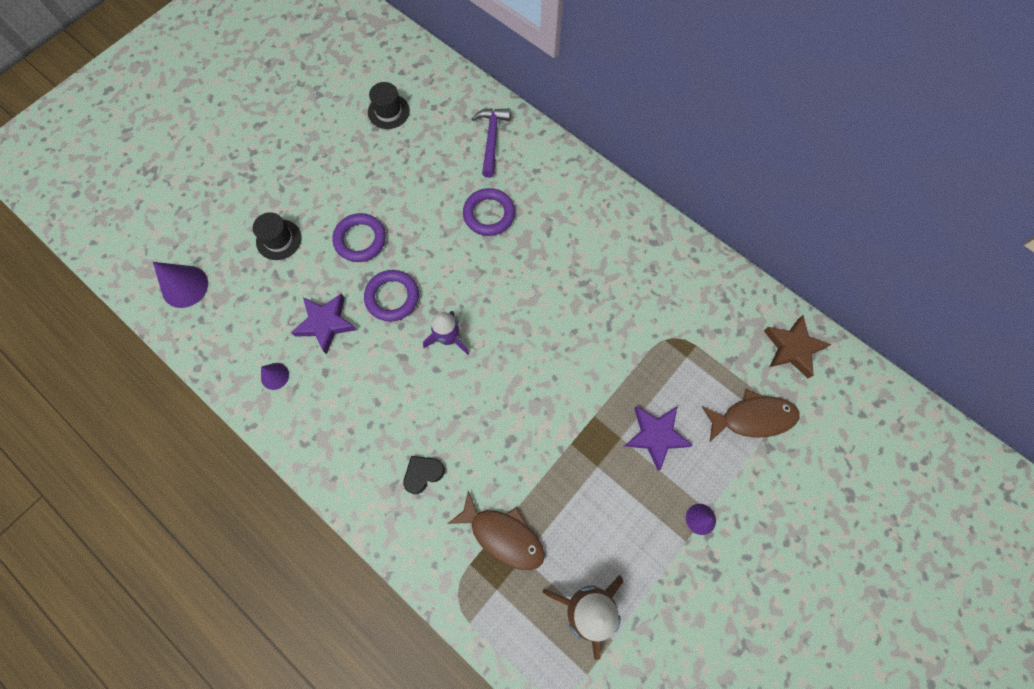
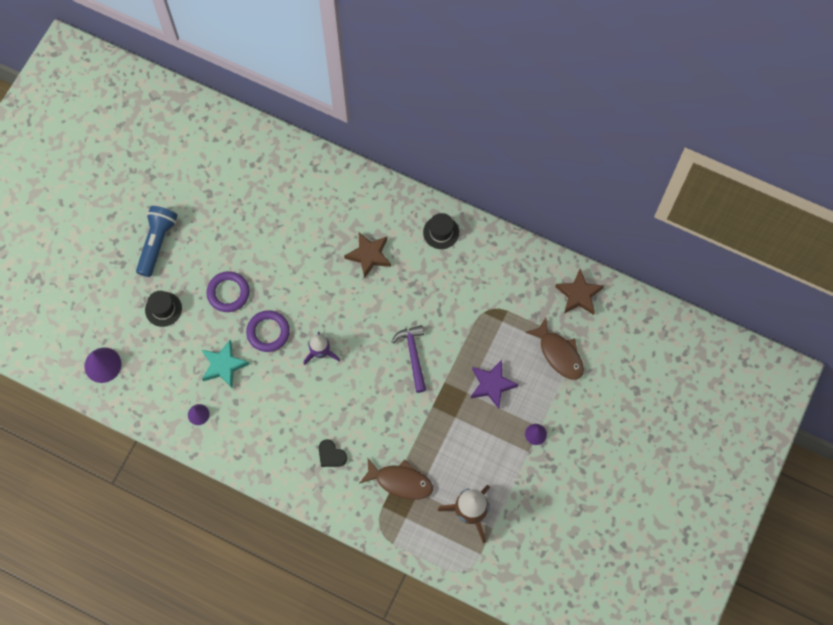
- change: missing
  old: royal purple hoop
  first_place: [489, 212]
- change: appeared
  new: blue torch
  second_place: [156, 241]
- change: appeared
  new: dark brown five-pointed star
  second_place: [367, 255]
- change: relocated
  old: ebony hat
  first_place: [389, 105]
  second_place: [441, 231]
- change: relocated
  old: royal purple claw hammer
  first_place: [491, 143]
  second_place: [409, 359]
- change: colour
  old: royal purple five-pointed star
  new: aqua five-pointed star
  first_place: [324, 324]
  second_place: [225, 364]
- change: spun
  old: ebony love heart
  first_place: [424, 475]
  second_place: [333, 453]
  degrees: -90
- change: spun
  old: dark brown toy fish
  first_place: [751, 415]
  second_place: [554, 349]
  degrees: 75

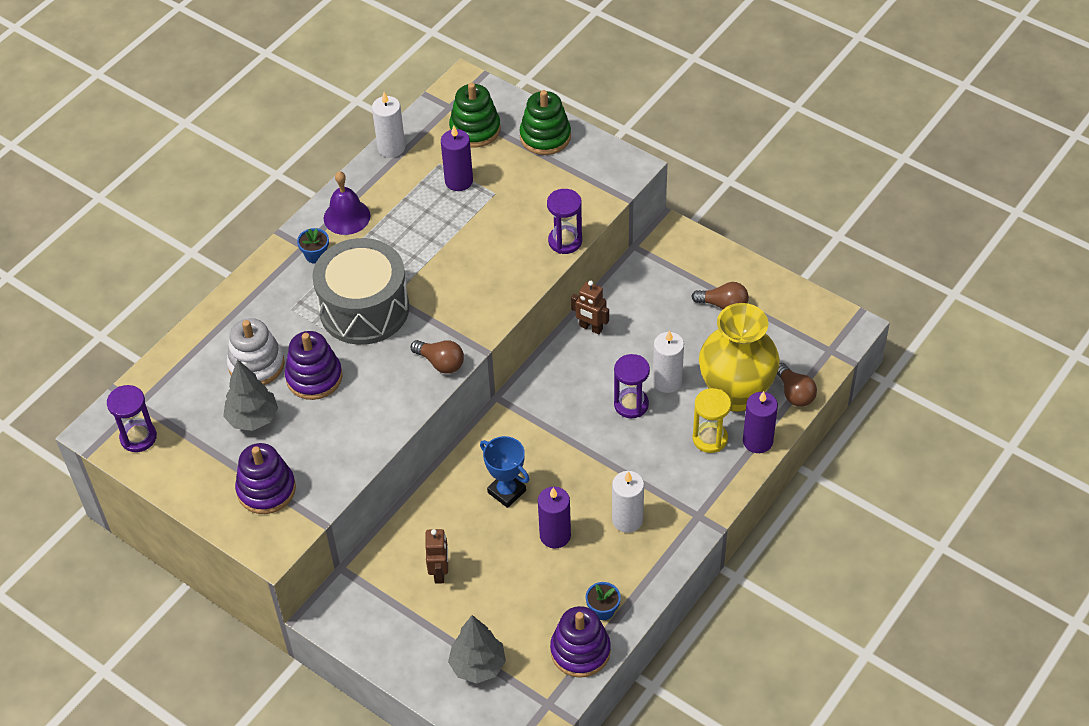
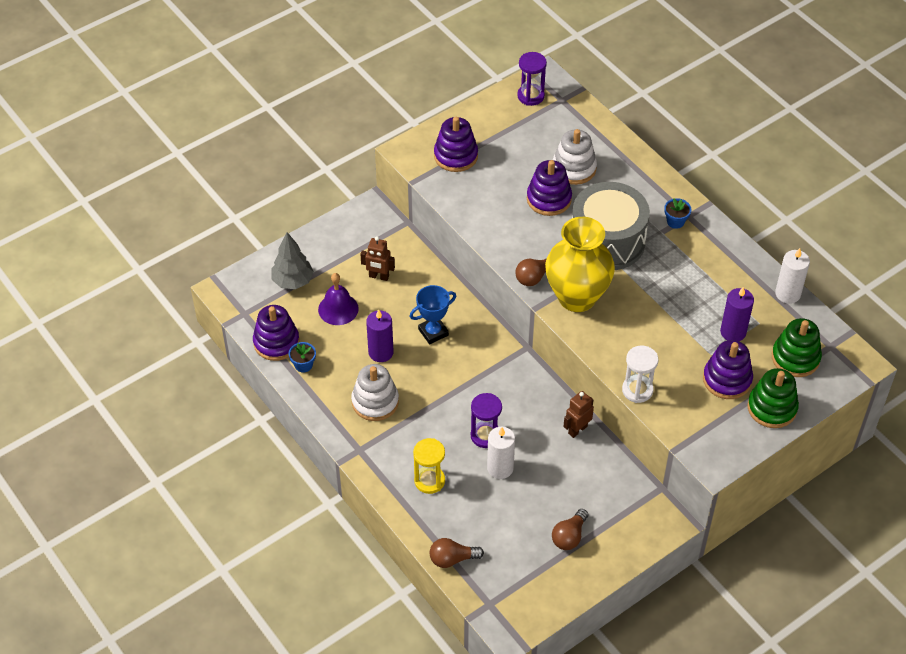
- change: missing
  old: grey toy tree
  first_place: [250, 395]
- change: missing
  old: royal purple candle
  first_place: [760, 422]
- change: appeared
  new: royal purple ring stacker
  second_place: [728, 369]
- change: relocated
  old: royal purple bell
  first_place: [347, 203]
  second_place: [338, 299]
- change: relocated
  old: golden tall vase
  first_place: [739, 357]
  second_place: [580, 264]
- change: exchanged
  old: white candle
  new: white ring stacker
  first_place: [628, 502]
  second_place: [375, 392]
- change: colour
  old: royal purple sand timer
  new: white sand timer
  first_place: [564, 221]
  second_place: [640, 374]

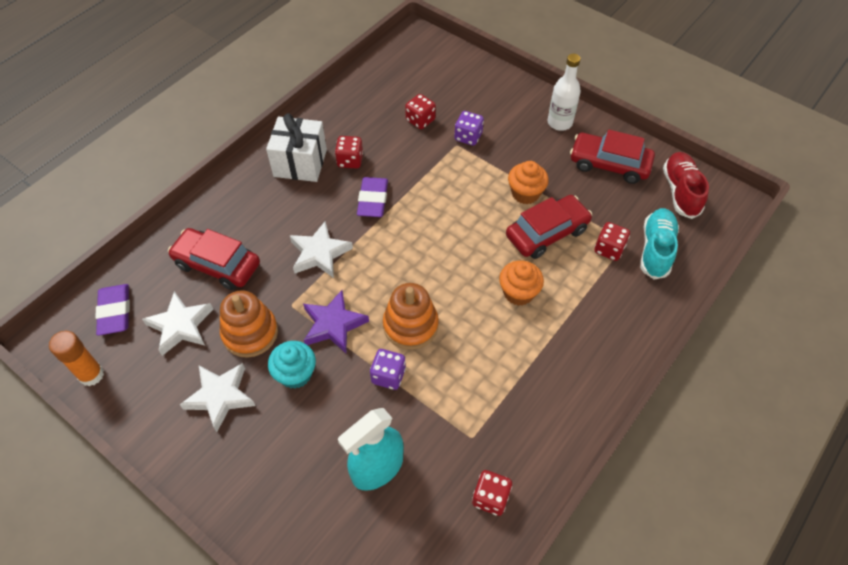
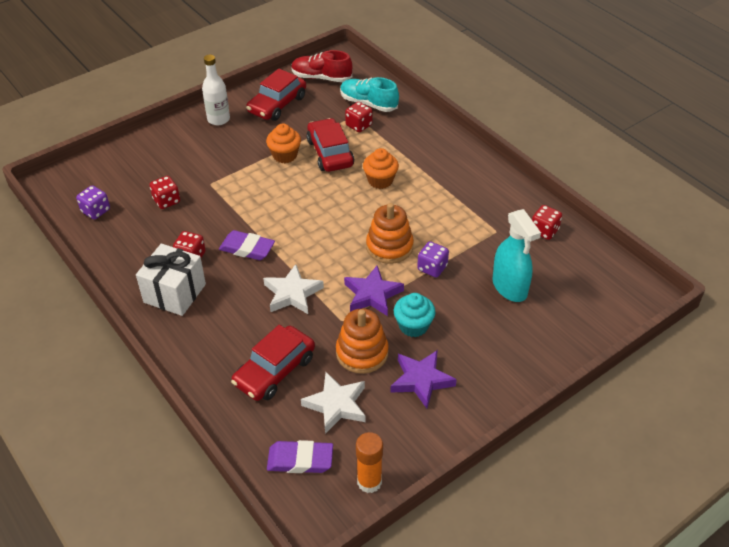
- change: relocated
  old: royal purple dice
  first_place: [469, 128]
  second_place: [93, 202]
- change: colour
  old: white five-pointed star
  new: royal purple five-pointed star
  first_place: [217, 397]
  second_place: [424, 379]

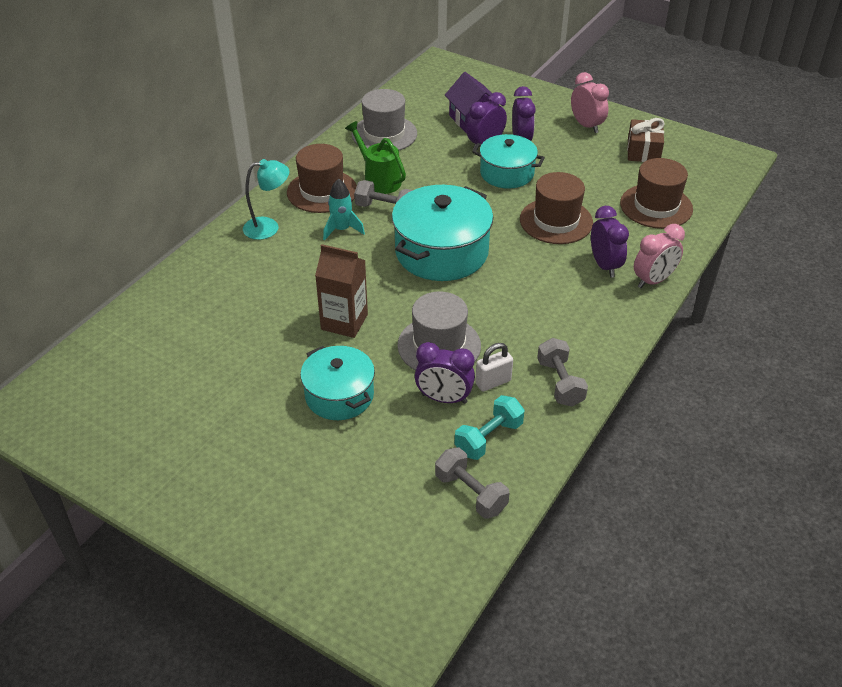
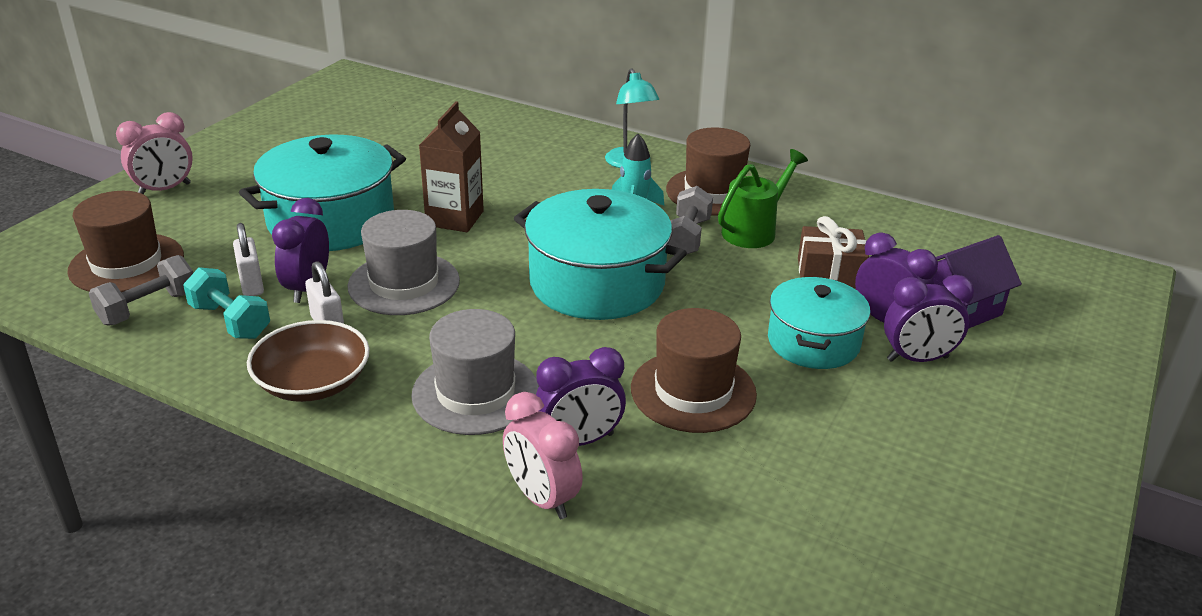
- change: appeared
  new: white padlock
  second_place: [248, 259]
- change: relocated
  old: grey hat
  first_place: [384, 119]
  second_place: [475, 372]
- change: relocated
  old: rosy clock
  first_place: [590, 102]
  second_place: [154, 153]
- change: relocated
  old: dark brown hat
  first_place: [656, 193]
  second_place: [125, 241]
- change: relocated
  old: dark brown wrapped gift
  first_place: [646, 140]
  second_place: [833, 252]
- change: exchanged
  old: grey dumbbell
  new: dark brown serving bowl
  first_place: [562, 372]
  second_place: [308, 361]
- change: size
  old: aqua cooking pot
  first_place: [337, 383]
  second_place: [322, 192]
  factor: 1.57

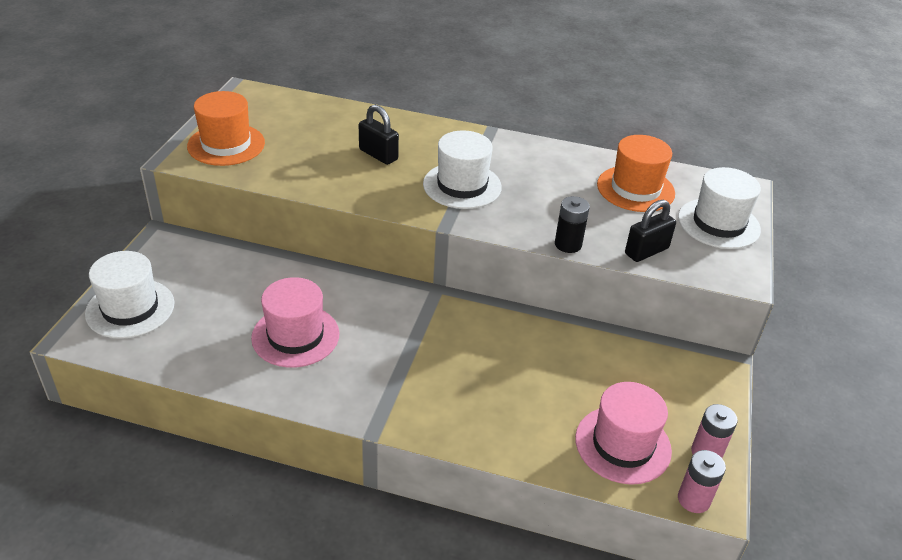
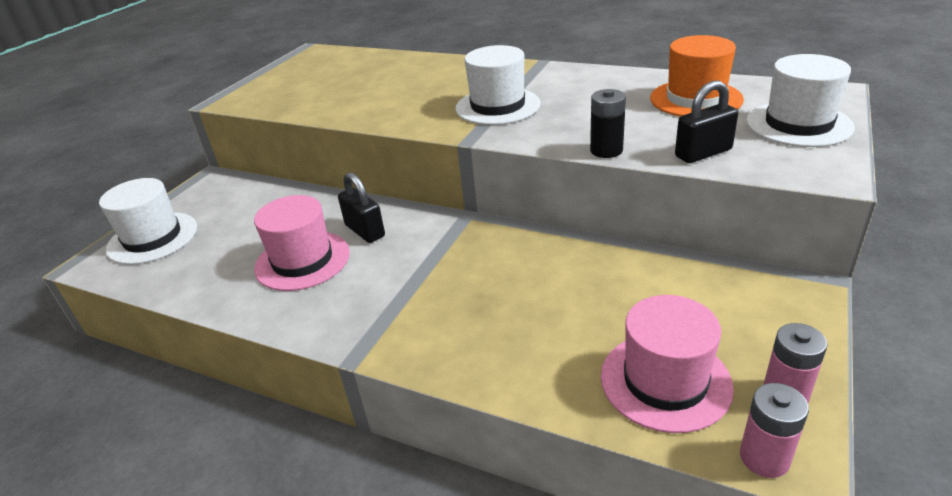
- change: missing
  old: bright orange hat
  first_place: [226, 128]
- change: relocated
  old: ebony padlock
  first_place: [379, 135]
  second_place: [361, 207]

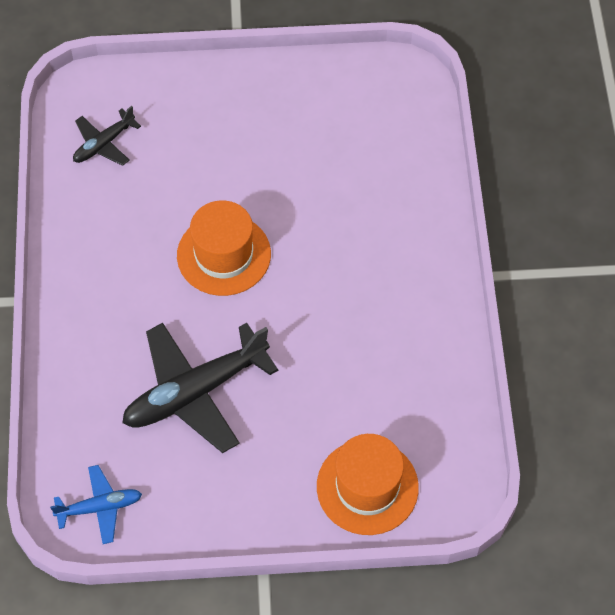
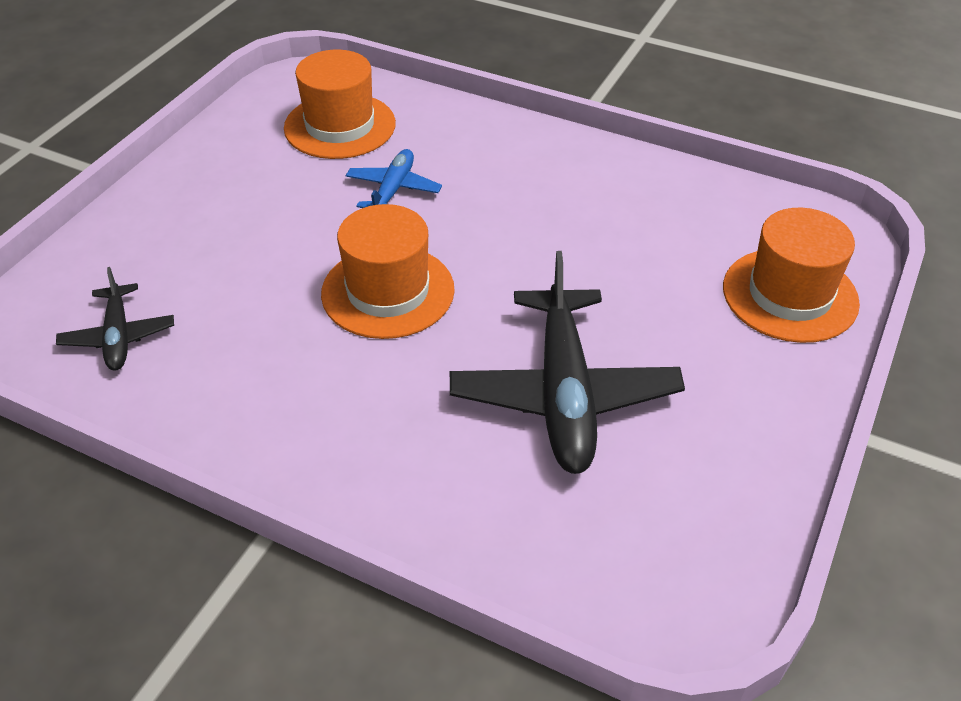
- change: appeared
  new: bright orange hat
  second_place: [340, 104]
- change: relocated
  old: blue plane
  first_place: [96, 504]
  second_place: [394, 178]

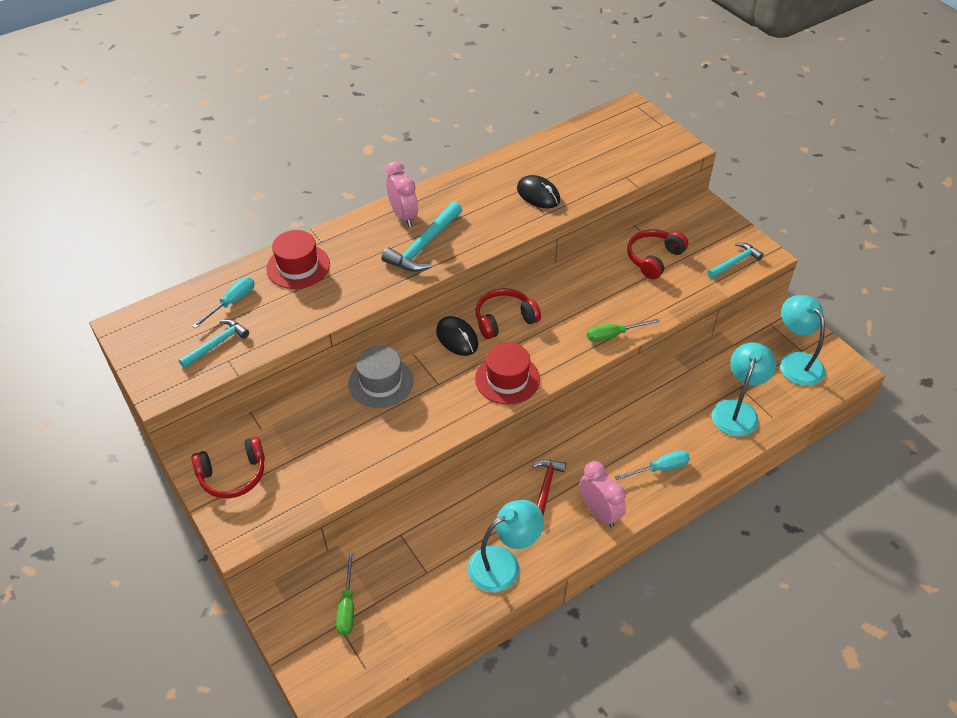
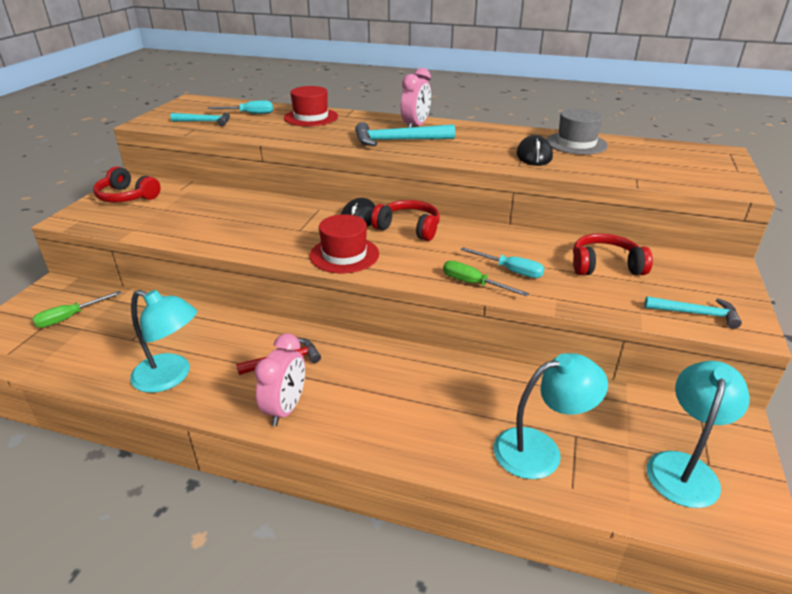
- change: relocated
  old: grey hat
  first_place: [381, 377]
  second_place: [577, 132]
- change: relocated
  old: aqua hand screwdriver
  first_place: [652, 465]
  second_place: [502, 262]

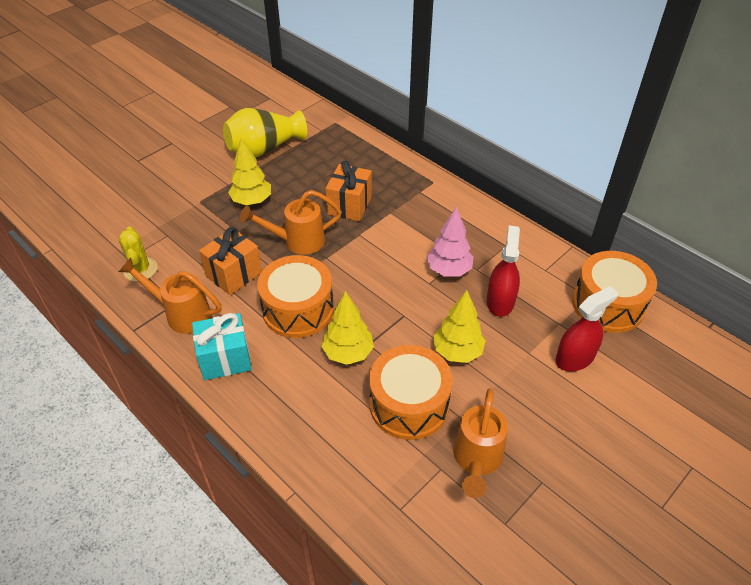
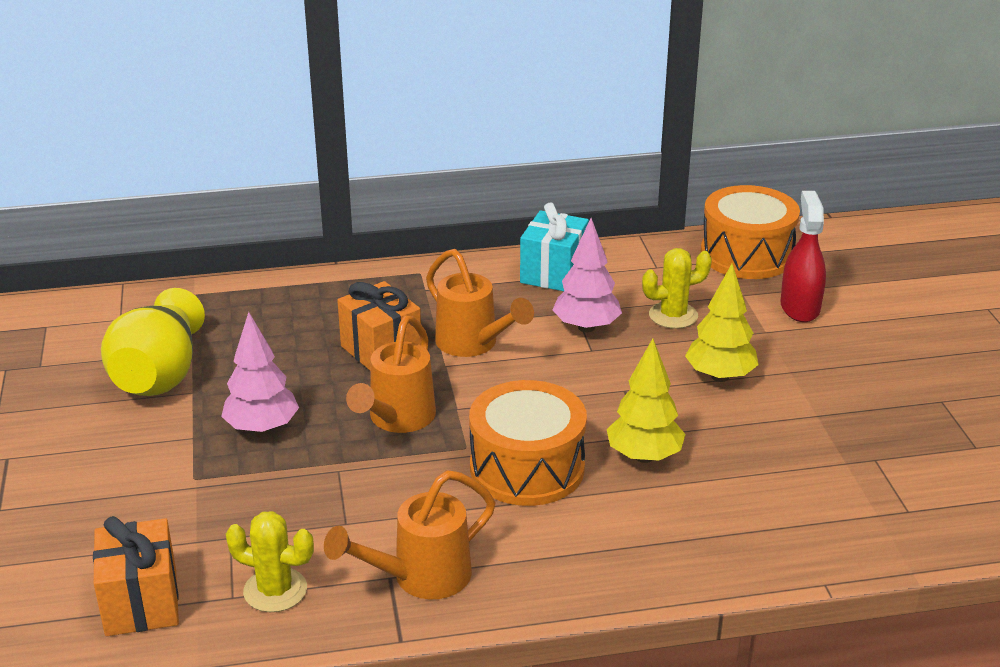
- change: missing
  old: bright orange snare drum
  first_place: [411, 392]
- change: relocated
  old: aqua wrapped gift
  first_place: [222, 346]
  second_place: [554, 246]
- change: relocated
  old: bright orange wrapped gift
  first_place: [230, 261]
  second_place: [136, 576]
- change: relocated
  old: bright orange watering pot
  first_place: [480, 443]
  second_place: [480, 303]
- change: exchanged
  old: crimson spray cleaner
  new: golden prickly plant
  first_place: [503, 271]
  second_place: [677, 288]
- change: colour
  old: golden toy tree
  new: rosy toy tree
  first_place: [249, 171]
  second_place: [260, 373]

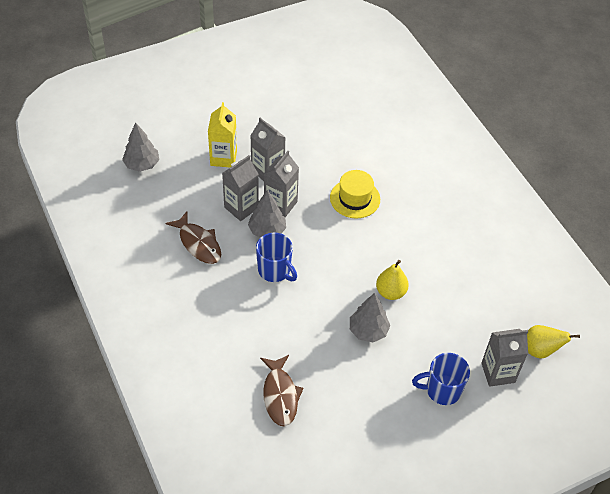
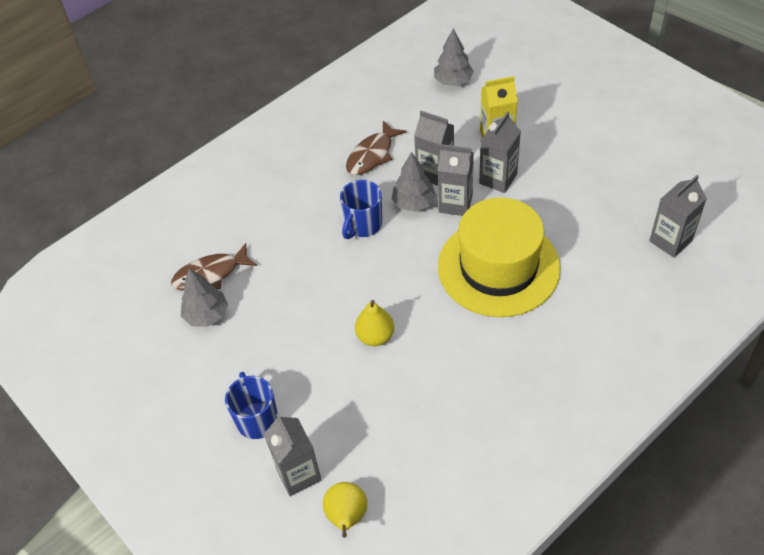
- change: appeared
  new: grey juice carton
  second_place: [678, 216]
- change: relocated
  old: grey toy tree
  first_place: [370, 317]
  second_place: [204, 297]
- change: size
  old: golden hat
  first_place: [355, 194]
  second_place: [499, 257]
  factor: 1.92

